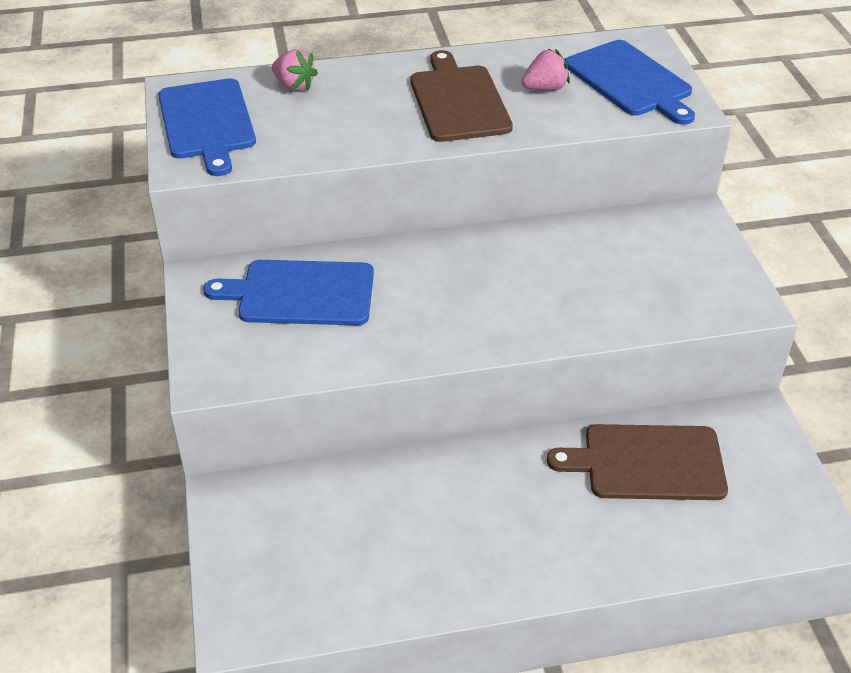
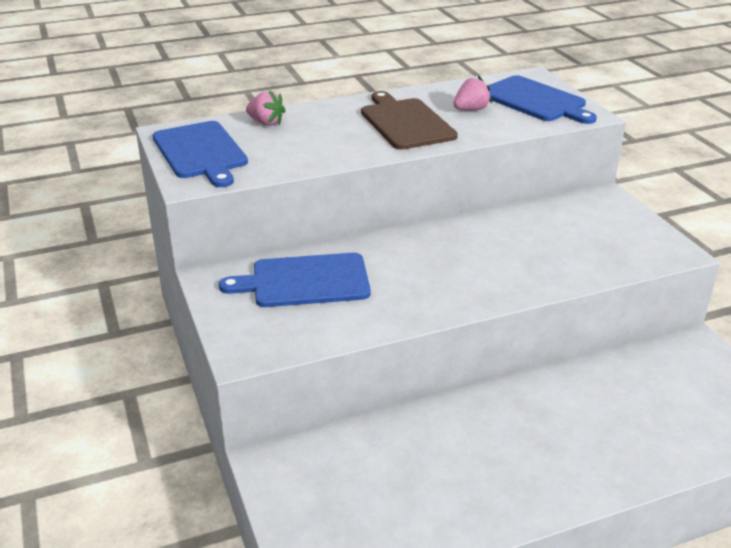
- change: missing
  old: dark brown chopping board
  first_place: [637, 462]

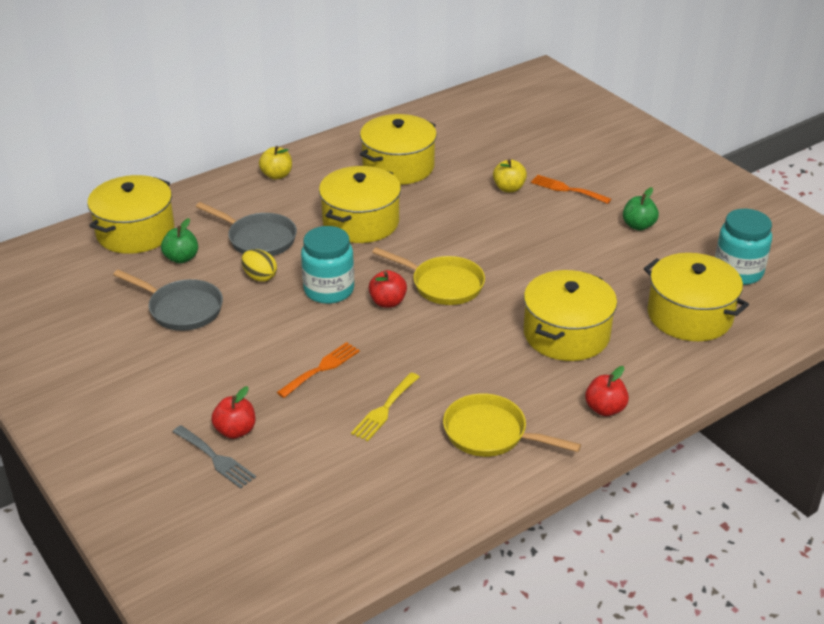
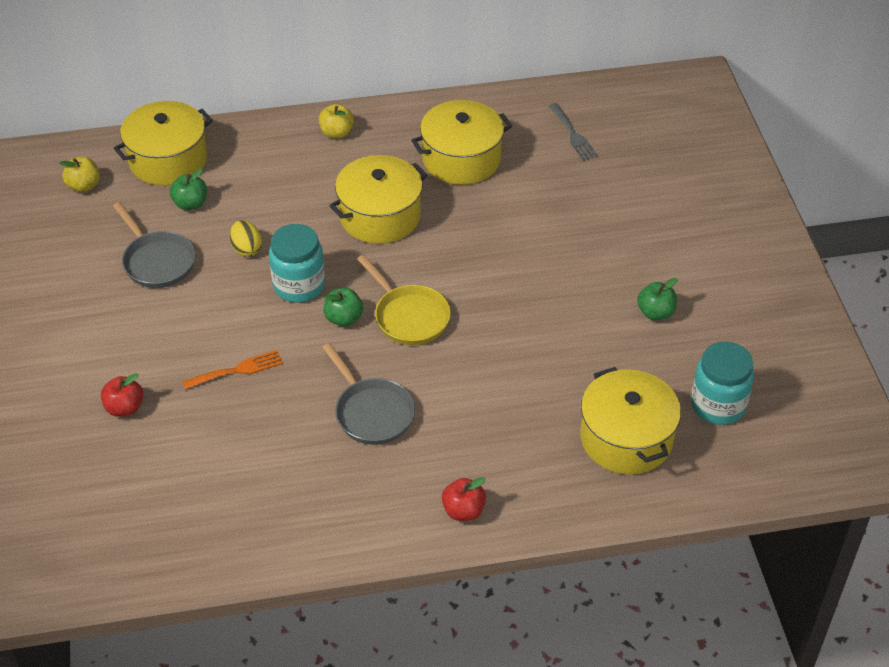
- change: missing
  old: golden fork
  first_place: [385, 407]
- change: missing
  old: golden pan
  first_place: [512, 425]
- change: missing
  old: golden cooking pot
  first_place: [570, 315]
- change: missing
  old: bright orange fork
  first_place: [571, 189]
- change: relocated
  old: grey fork
  first_place: [214, 457]
  second_place: [573, 132]
- change: relocated
  old: grey pan
  first_place: [246, 229]
  second_place: [368, 394]
- change: relocated
  old: golden apple fruit
  first_place: [510, 175]
  second_place: [79, 174]
- change: colour
  old: crimson apple fruit
  new: leaf-green apple fruit
  first_place: [387, 289]
  second_place: [343, 307]

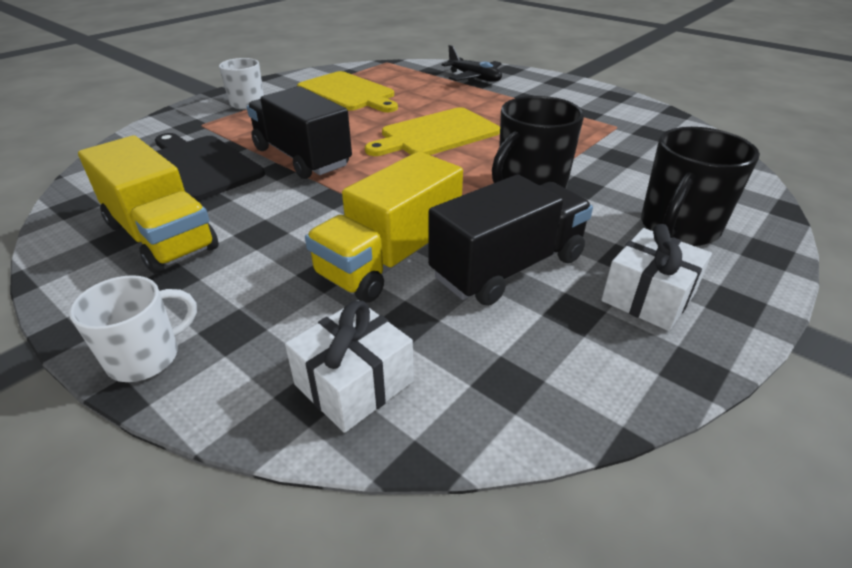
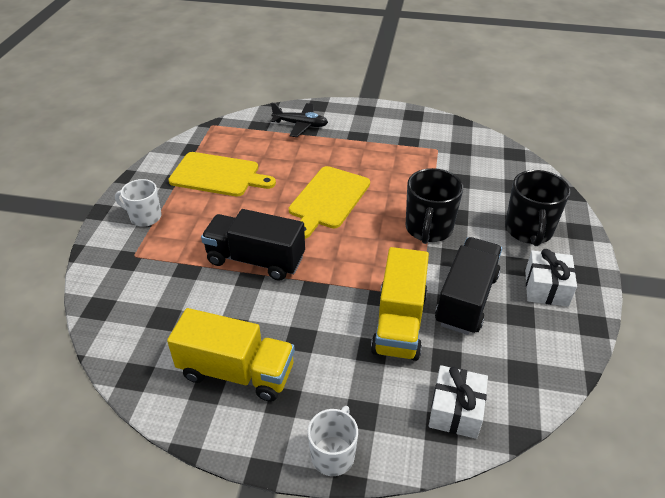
- change: missing
  old: ebony chopping board
  first_place: [210, 167]

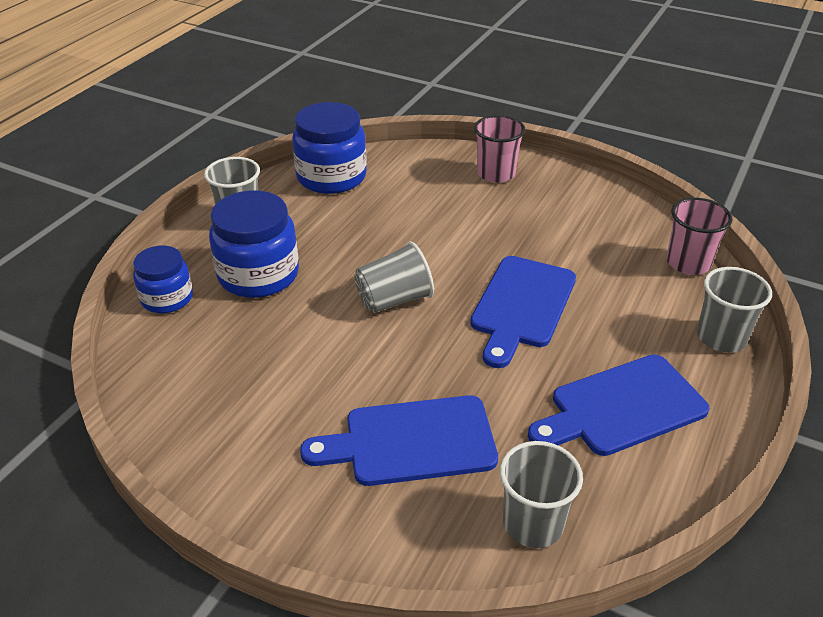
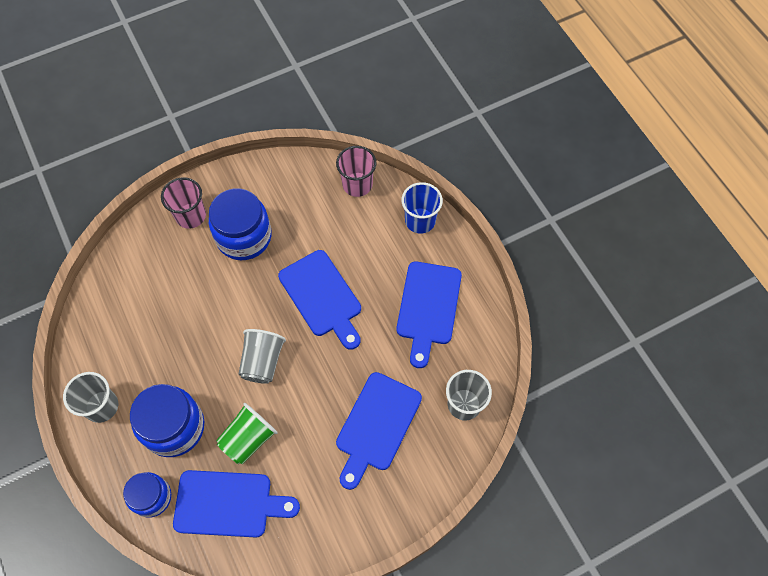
- change: appeared
  new: blue chopping board
  second_place: [236, 504]
- change: appeared
  new: leaf-green tumbler
  second_place: [247, 433]
- change: relocated
  old: blue jam jar
  first_place: [329, 148]
  second_place: [240, 224]
- change: colour
  old: grey tumbler
  new: blue tumbler
  first_place: [734, 309]
  second_place: [422, 208]

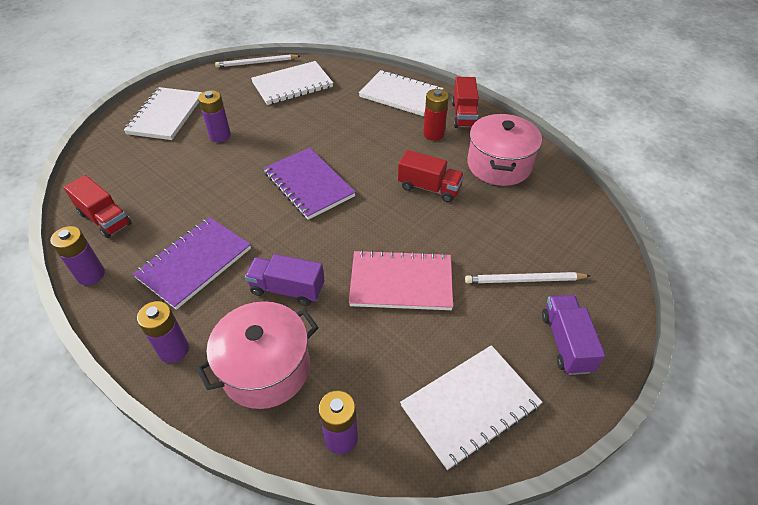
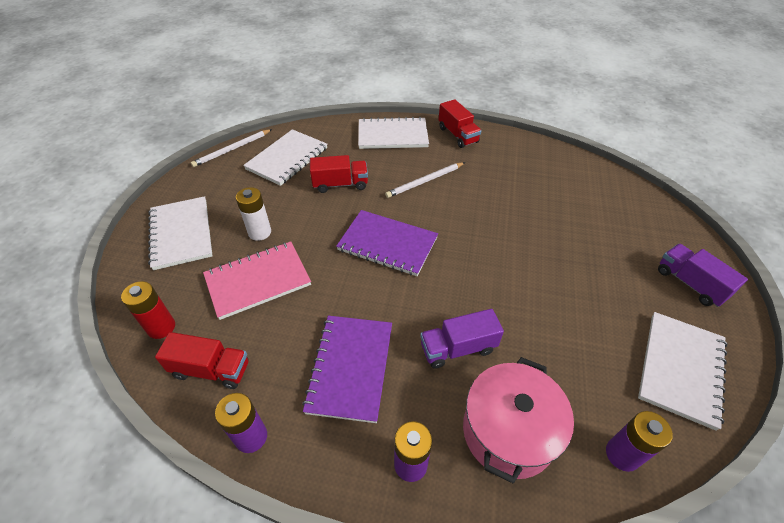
- change: missing
  old: rosy cooking pot
  first_place: [504, 150]
- change: relocated
  old: rosy exercise book
  first_place: [401, 280]
  second_place: [257, 280]
- change: relocated
  old: crimson lorry
  first_place: [431, 176]
  second_place: [339, 174]
- change: relocated
  old: crimson AA battery
  first_place: [436, 115]
  second_place: [148, 310]
- change: relocated
  old: white wooden pencil
  first_place: [527, 277]
  second_place: [425, 180]
- change: colour
  old: royal purple AA battery
  new: white AA battery
  first_place: [214, 116]
  second_place: [253, 214]

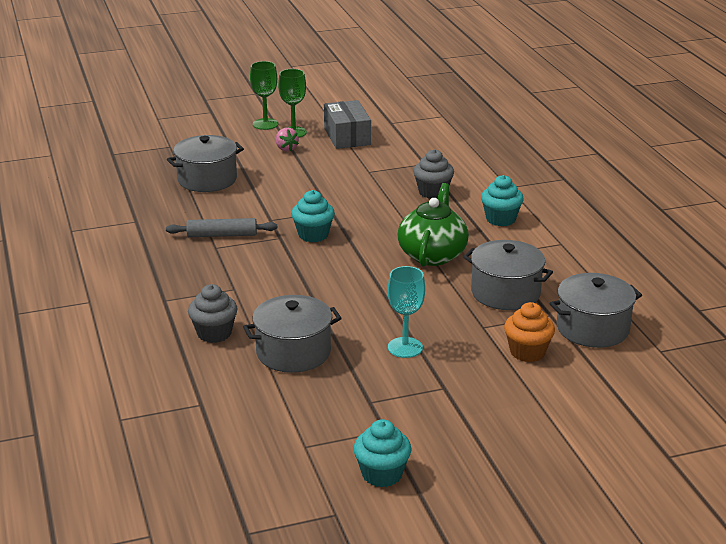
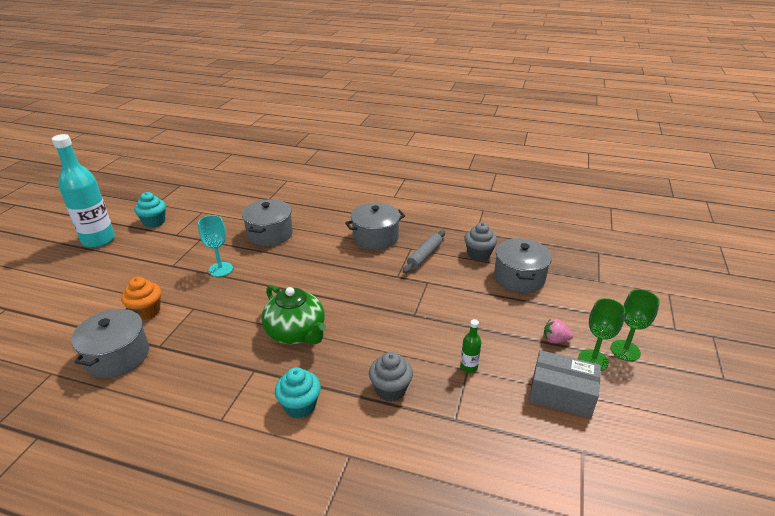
- change: missing
  old: aqua cupcake
  first_place: [313, 216]
- change: appeared
  new: aqua bottle
  second_place: [83, 191]
- change: appeared
  new: leaf-green bottle
  second_place: [470, 346]
- change: relocated
  old: grey cupcake
  first_place: [213, 313]
  second_place: [480, 242]
- change: relocated
  old: grey cooking pot
  first_place: [508, 275]
  second_place: [375, 226]

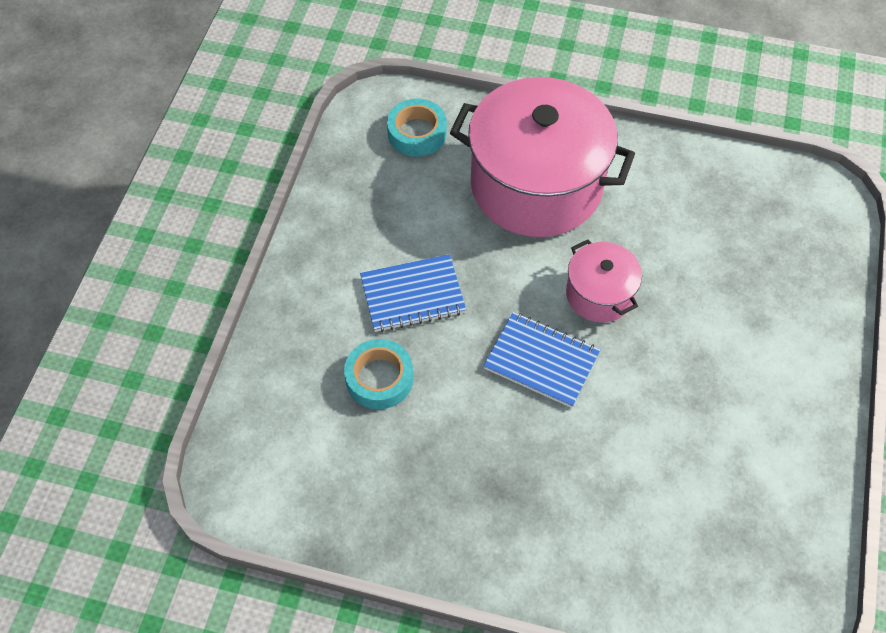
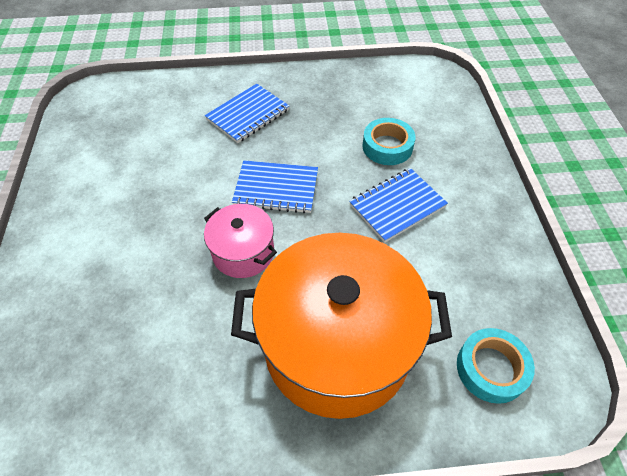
- change: appeared
  new: blue exercise book
  second_place: [247, 113]
- change: colour
  old: rosy cooking pot
  new: bright orange cooking pot
  first_place: [542, 157]
  second_place: [341, 326]

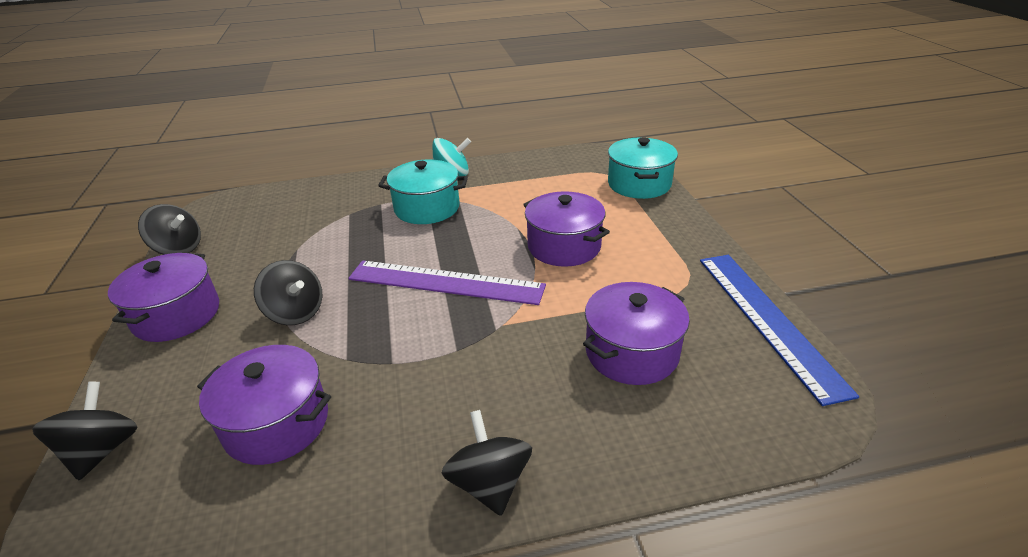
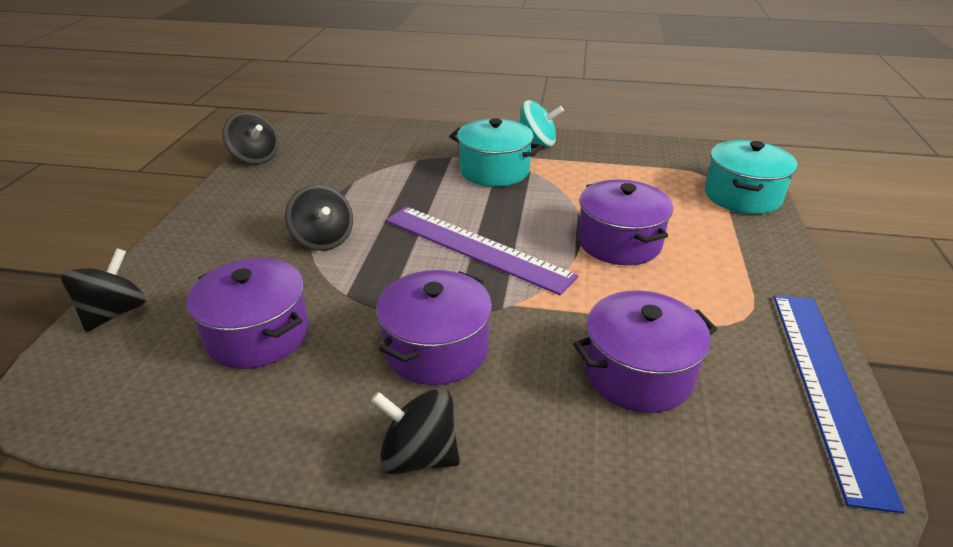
- change: relocated
  old: royal purple cooking pot
  first_place: [163, 297]
  second_place: [434, 327]
- change: spun
  old: ebony spinning top
  first_place: [486, 463]
  second_place: [415, 431]
  degrees: -75

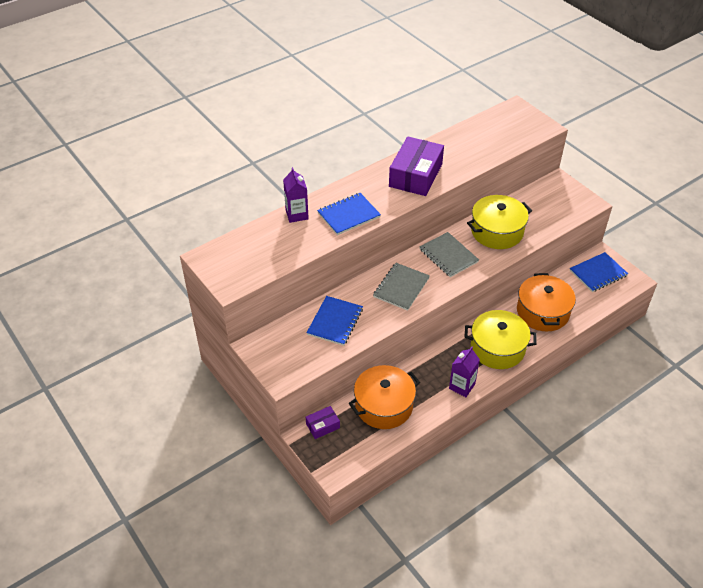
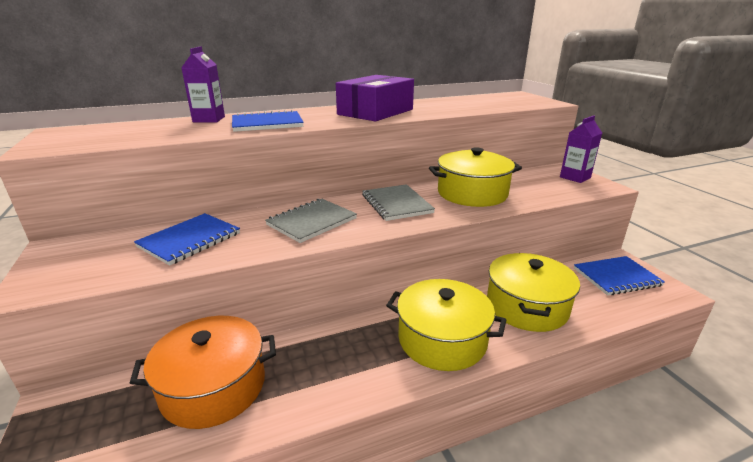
- change: missing
  old: royal purple parcel
  first_place: [323, 422]
- change: relocated
  old: royal purple juice carton
  first_place: [464, 372]
  second_place: [581, 149]
- change: colour
  old: bright orange cooking pot
  new: golden cooking pot
  first_place: [546, 302]
  second_place: [533, 292]

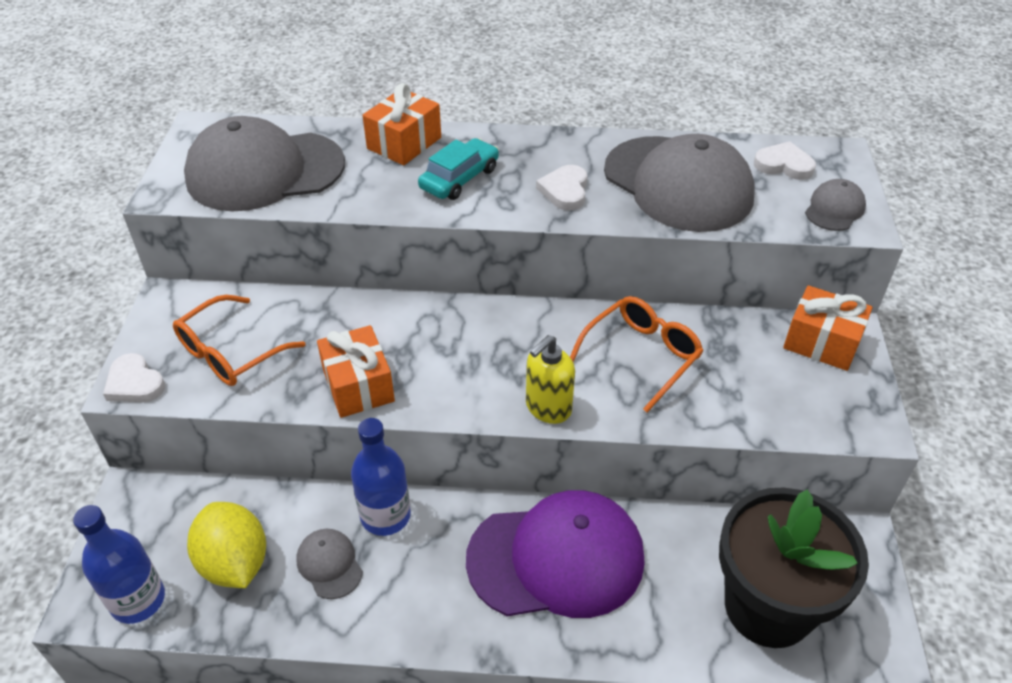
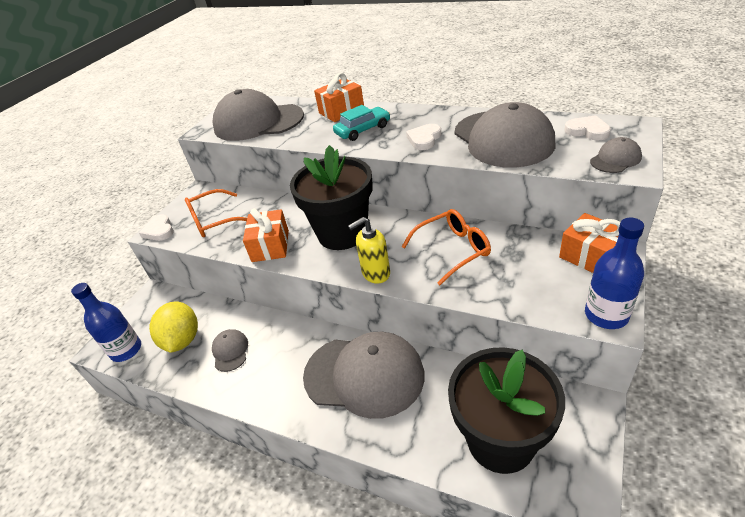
- change: appeared
  new: ebony potted plant
  second_place: [331, 197]
- change: relocated
  old: blue bottle
  first_place: [381, 477]
  second_place: [614, 273]
- change: colour
  old: royal purple baseball cap
  new: grey baseball cap
  first_place: [555, 554]
  second_place: [364, 375]

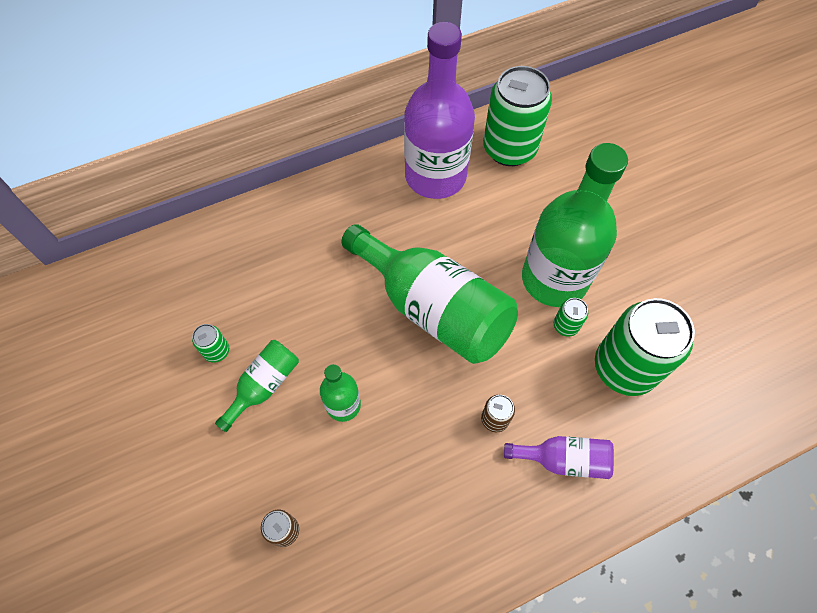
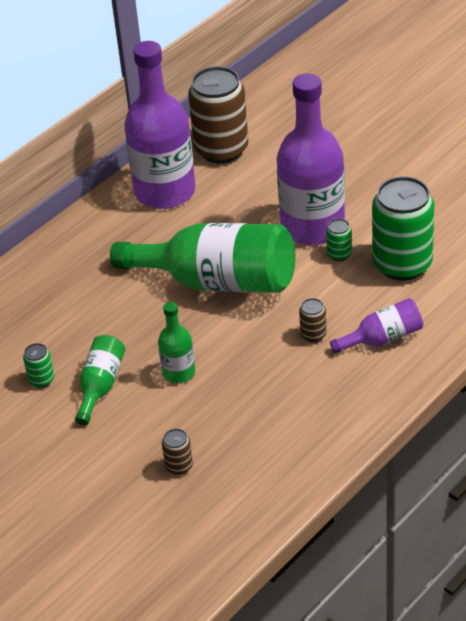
- change: colour
  old: leaf-green soda can
  new: dark brown soda can
  first_place: [517, 116]
  second_place: [218, 114]
- change: colour
  old: leaf-green bottle
  new: royal purple bottle
  first_place: [575, 225]
  second_place: [311, 159]

